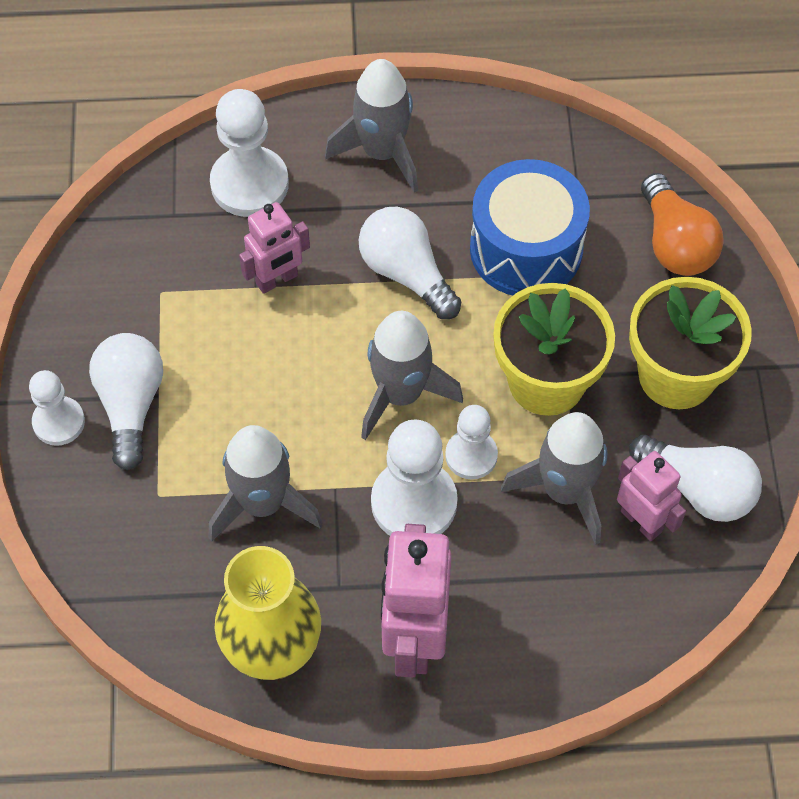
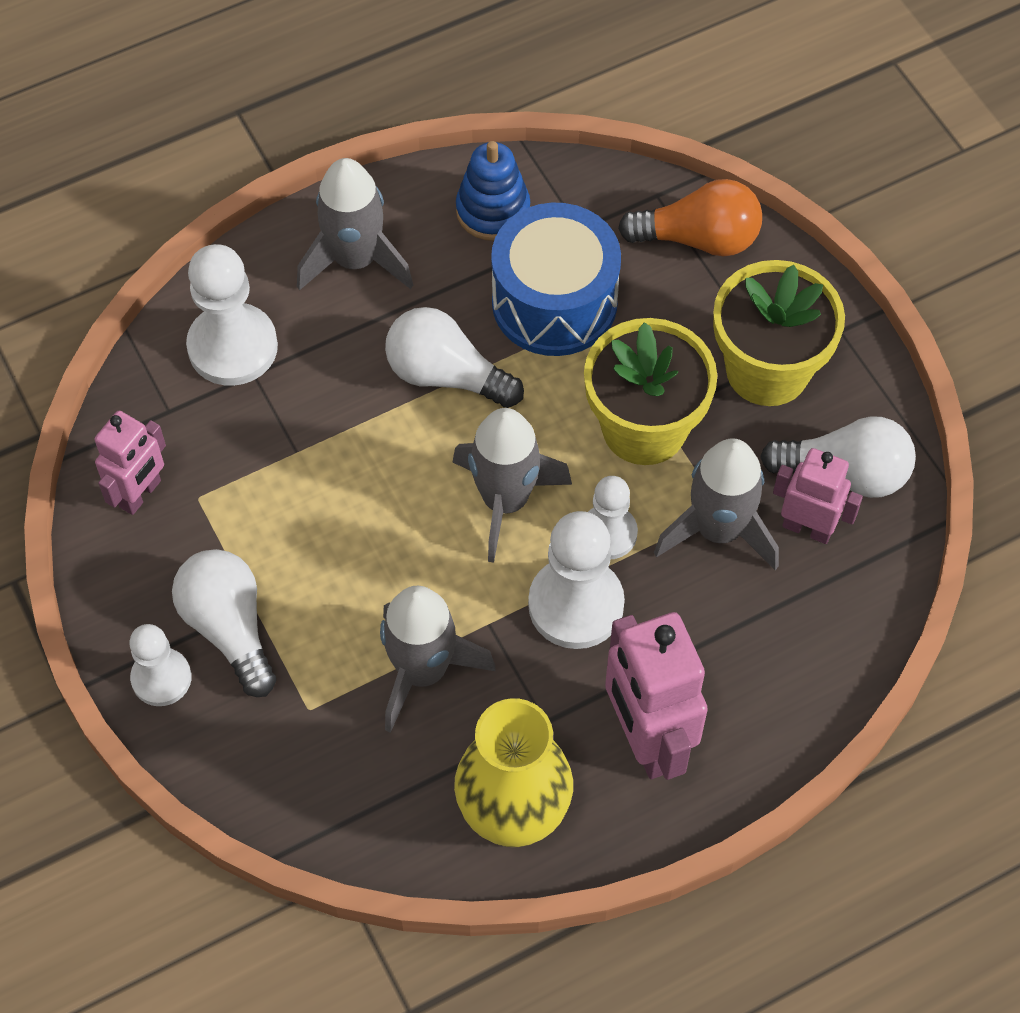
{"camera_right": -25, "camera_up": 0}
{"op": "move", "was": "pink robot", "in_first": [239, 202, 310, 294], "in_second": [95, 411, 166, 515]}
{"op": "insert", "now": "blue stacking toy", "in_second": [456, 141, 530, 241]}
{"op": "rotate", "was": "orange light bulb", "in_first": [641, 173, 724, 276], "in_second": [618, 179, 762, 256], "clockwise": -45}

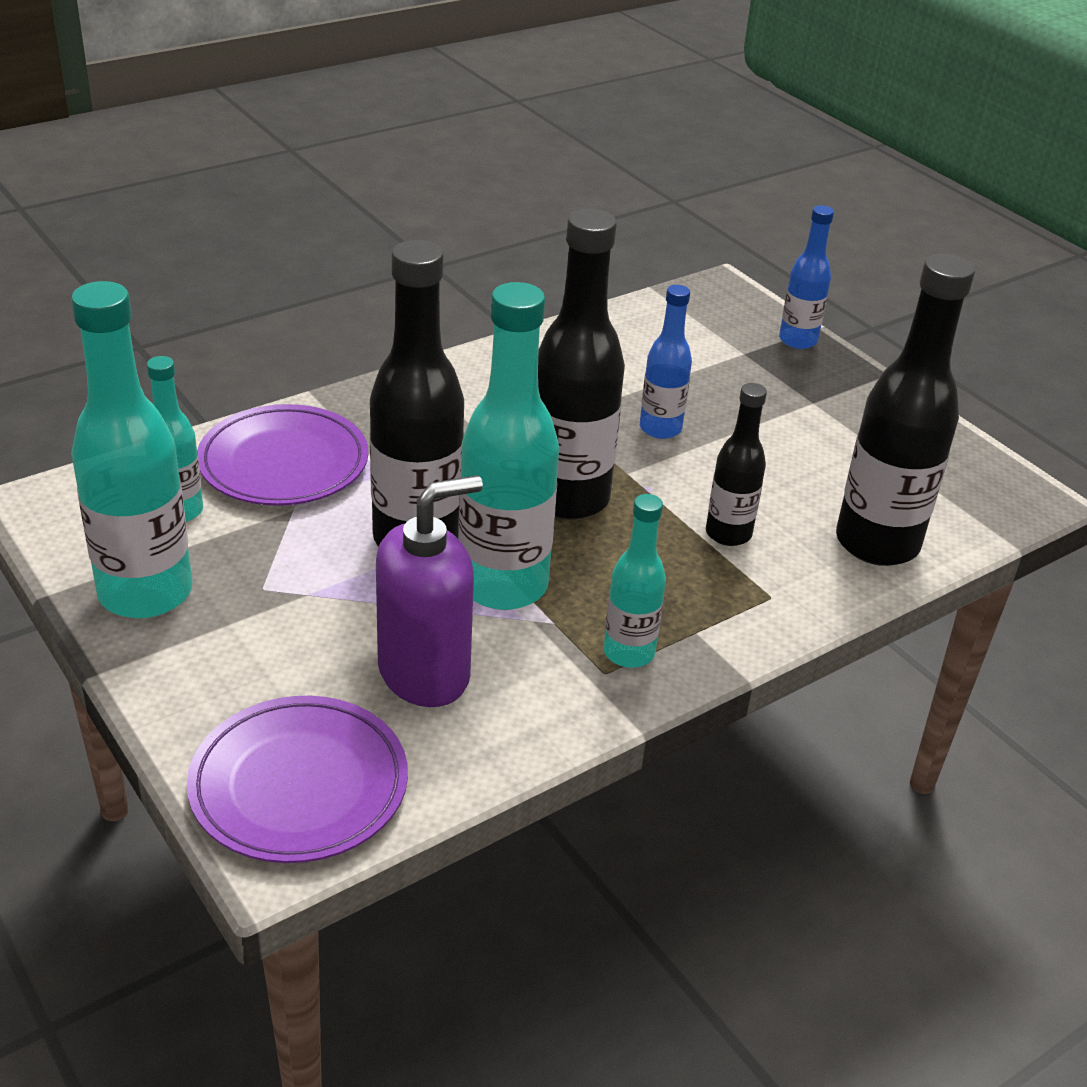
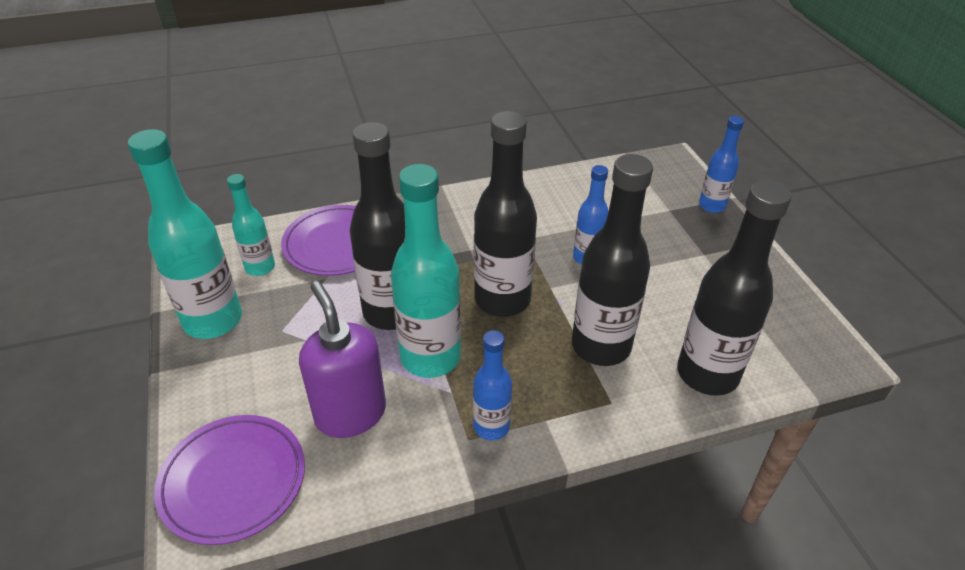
{"camera_right": 20, "camera_up": 5}
{"op": "rotate", "was": "purple soap dispenser", "in_first": [376, 475, 483, 707], "in_second": [299, 281, 386, 438], "clockwise": -105}
{"op": "recolor", "was": "turquoise bottle", "now": "blue bottle", "in_first": [603, 494, 666, 668], "in_second": [473, 330, 512, 440]}
{"op": "resize", "was": "black bottle", "in_first": [706, 383, 767, 546], "in_second": [572, 154, 653, 366], "ratio": 1.81}

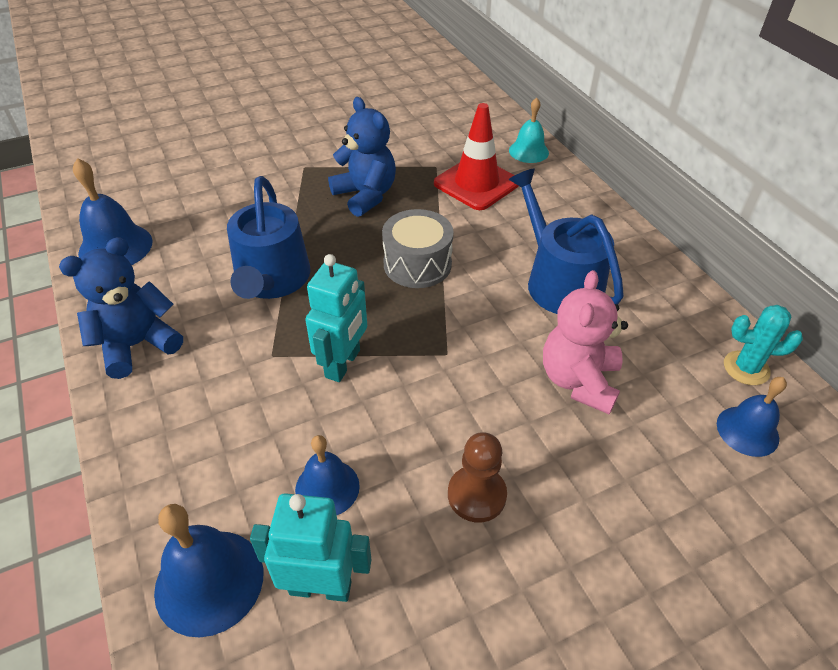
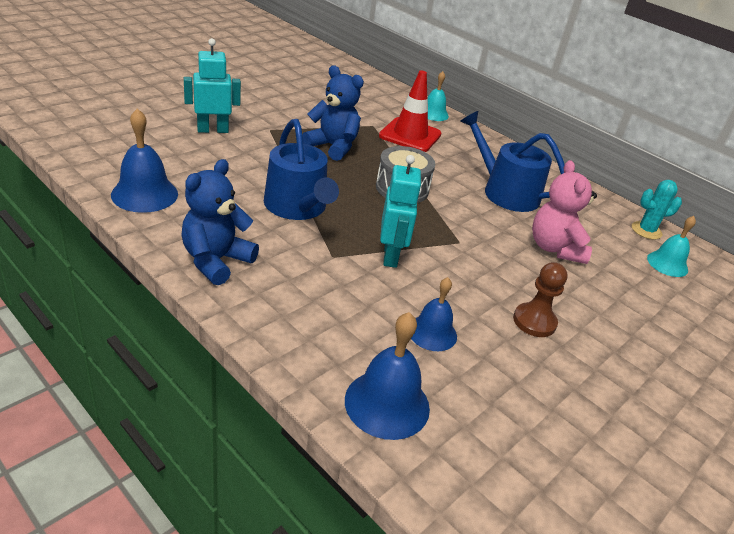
{"camera_right": -25, "camera_up": -10}
{"op": "move", "was": "turquoise robot", "in_first": [250, 493, 371, 602], "in_second": [184, 38, 241, 133]}
{"op": "recolor", "was": "blue bell", "now": "turquoise bell", "in_first": [717, 377, 787, 457], "in_second": [647, 216, 696, 277]}

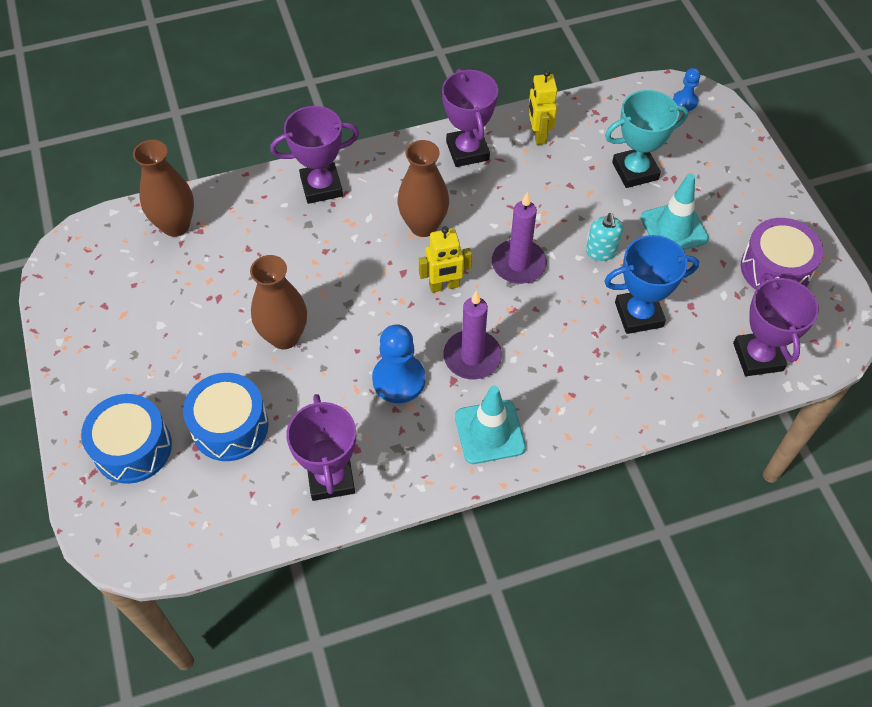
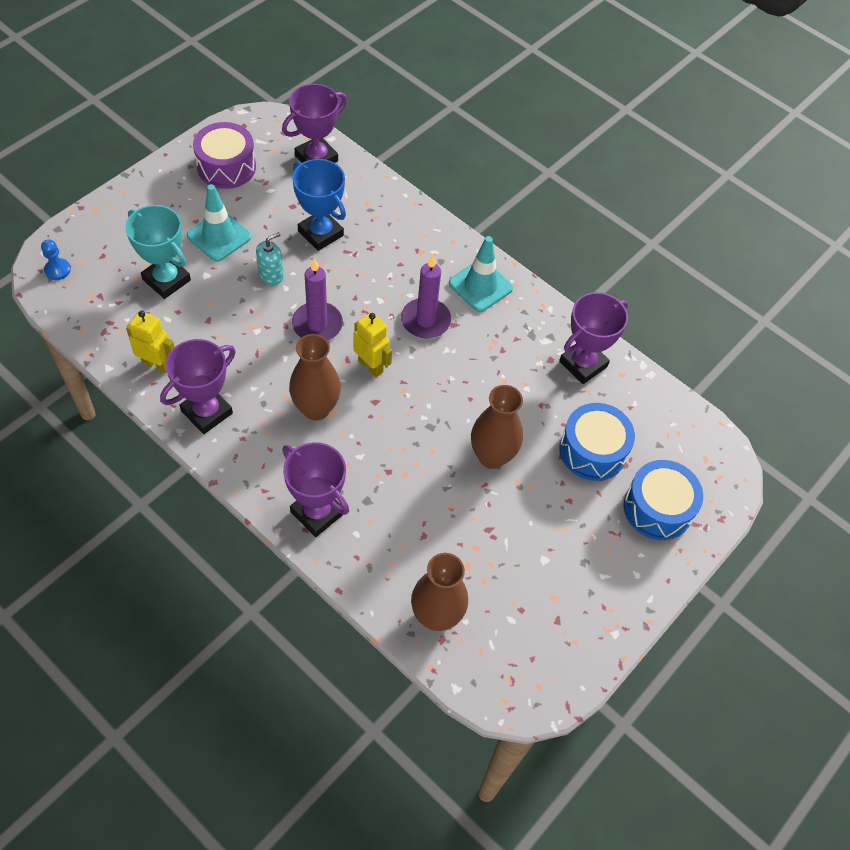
{"camera_right": -125, "camera_up": 0}
{"op": "rotate", "was": "yellow robot", "in_first": [528, 70, 557, 145], "in_second": [126, 311, 175, 374], "clockwise": -120}
{"op": "delete", "was": "blue pawn", "in_first": [372, 324, 425, 403]}

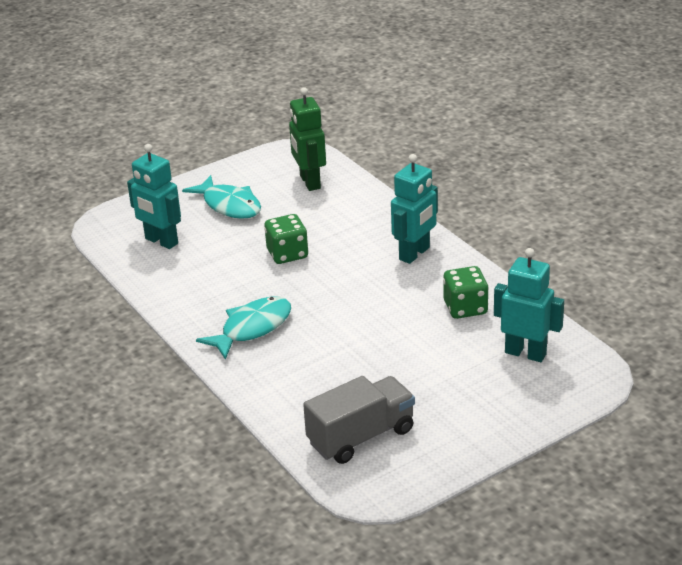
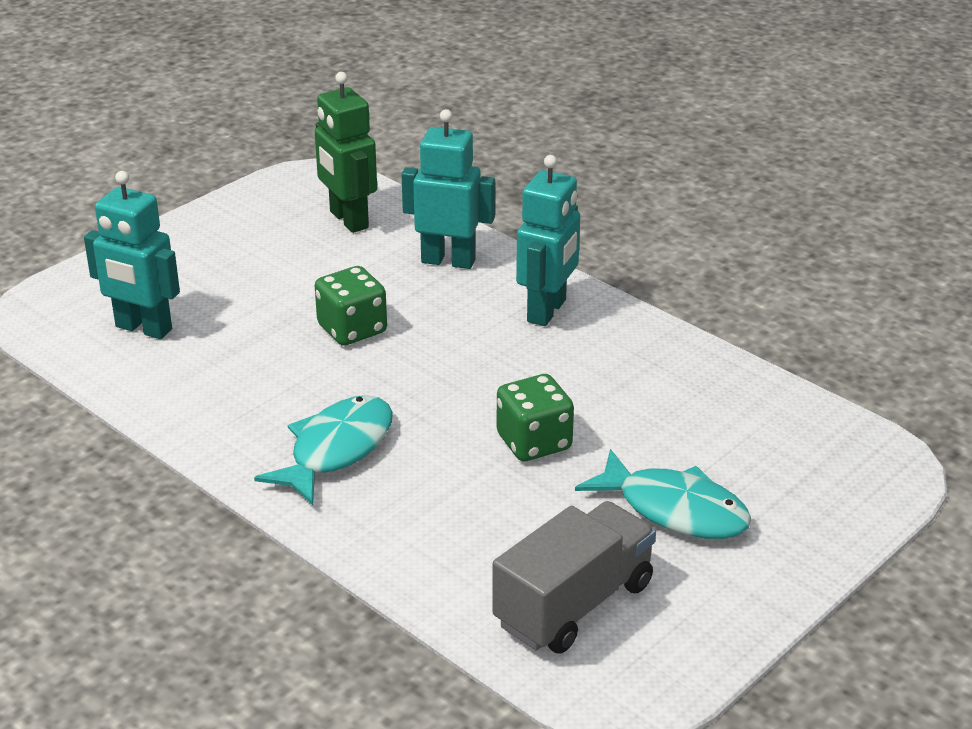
{"camera_right": -15, "camera_up": 0}
{"op": "move", "was": "turquoise robot", "in_first": [494, 248, 564, 362], "in_second": [402, 109, 495, 269]}
{"op": "move", "was": "green dice", "in_first": [443, 266, 489, 319], "in_second": [497, 374, 574, 461]}
{"op": "move", "was": "turquoise fish", "in_first": [182, 175, 261, 219], "in_second": [575, 449, 752, 539]}

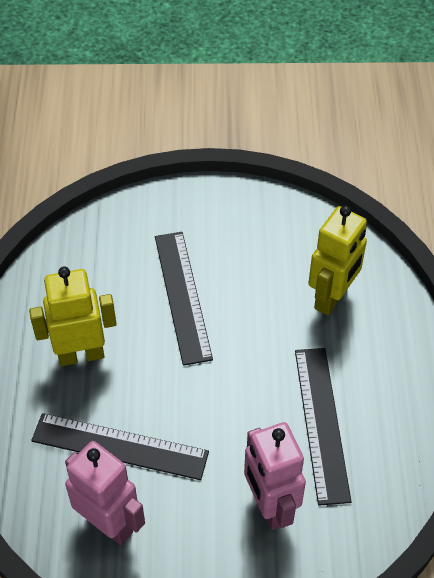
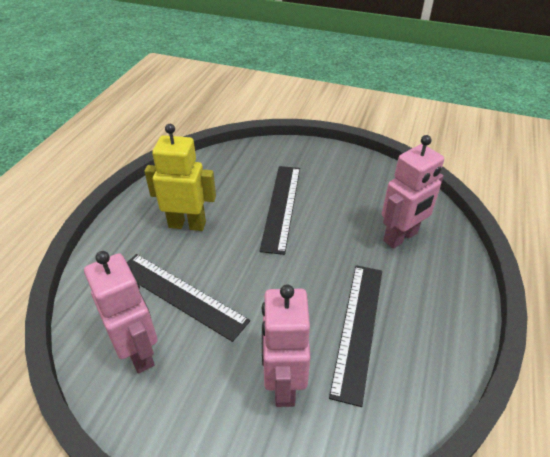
{"camera_right": 20, "camera_up": -10}
{"op": "recolor", "was": "yellow robot", "now": "pink robot", "in_first": [309, 206, 367, 315], "in_second": [382, 135, 444, 248]}

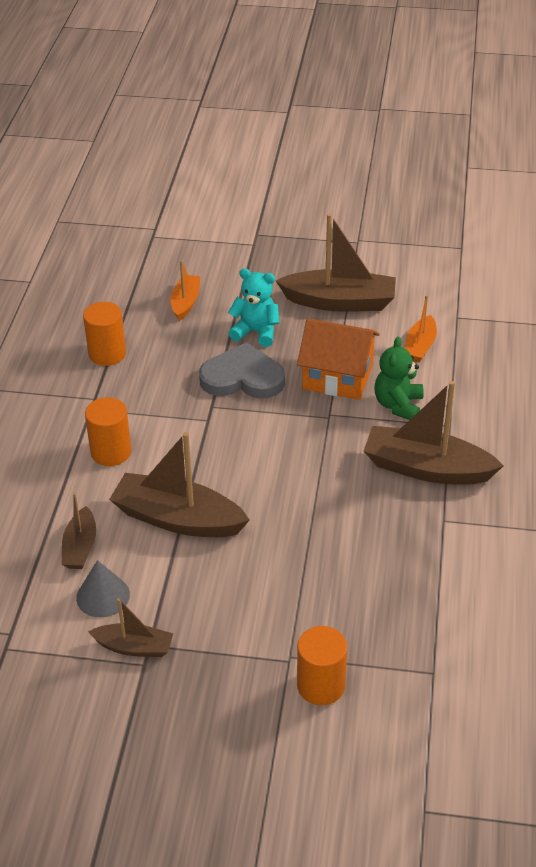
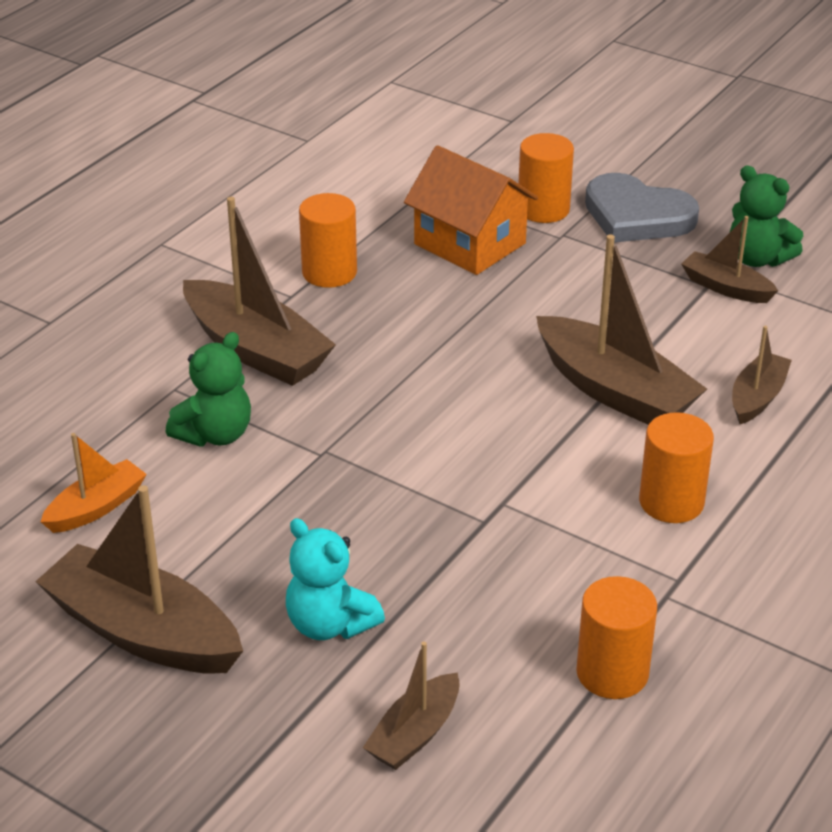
{"camera_right": -155, "camera_up": -5}
{"op": "insert", "now": "orange cylinder", "in_second": [299, 193, 357, 288]}
{"op": "recolor", "was": "orange boat", "now": "brown boat", "in_first": [171, 260, 200, 321], "in_second": [363, 642, 460, 770]}
{"op": "move", "was": "orange house", "in_first": [297, 318, 380, 400], "in_second": [404, 145, 538, 275]}
{"op": "move", "was": "grey heart", "in_first": [199, 342, 285, 399], "in_second": [585, 173, 699, 243]}
{"op": "insert", "now": "green teddy bear", "in_second": [730, 166, 803, 267]}
{"op": "delete", "was": "grey cone", "in_first": [76, 560, 130, 618]}

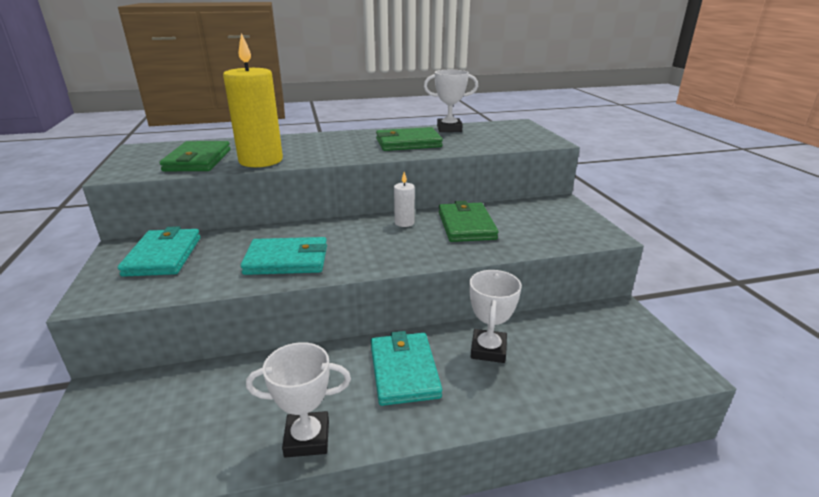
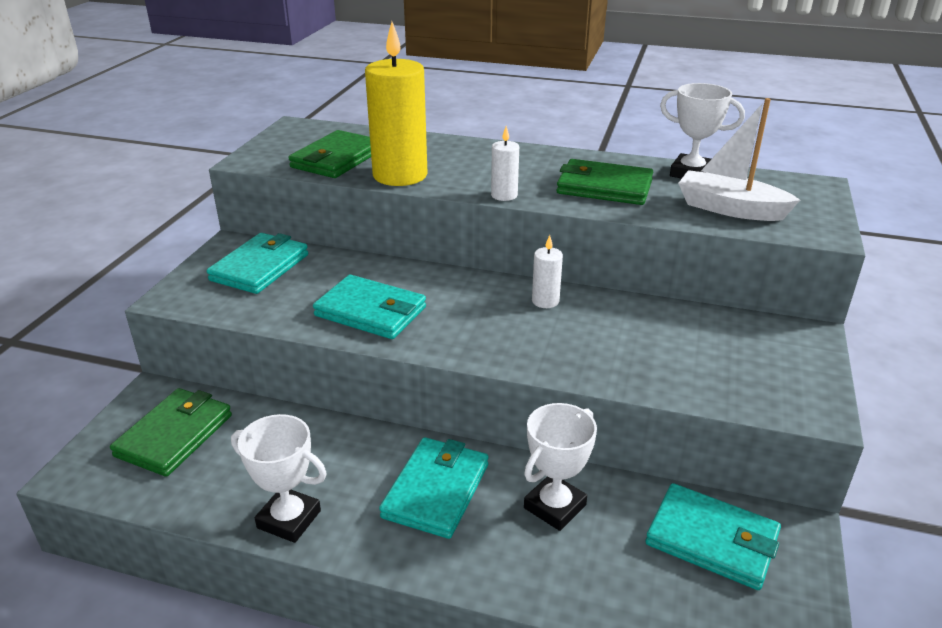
{"camera_right": 30, "camera_up": 5}
{"op": "move", "was": "green wallet", "in_first": [439, 201, 498, 242], "in_second": [110, 388, 232, 477]}
{"op": "insert", "now": "white candle", "in_second": [491, 126, 519, 201]}
{"op": "insert", "now": "turquoise wallet", "in_second": [645, 483, 781, 590]}
{"op": "insert", "now": "white boat", "in_second": [678, 98, 800, 221]}

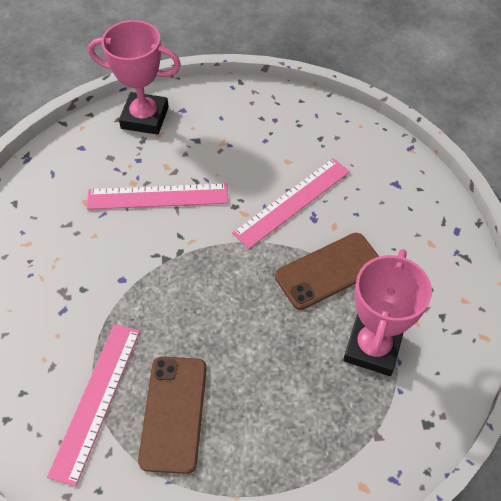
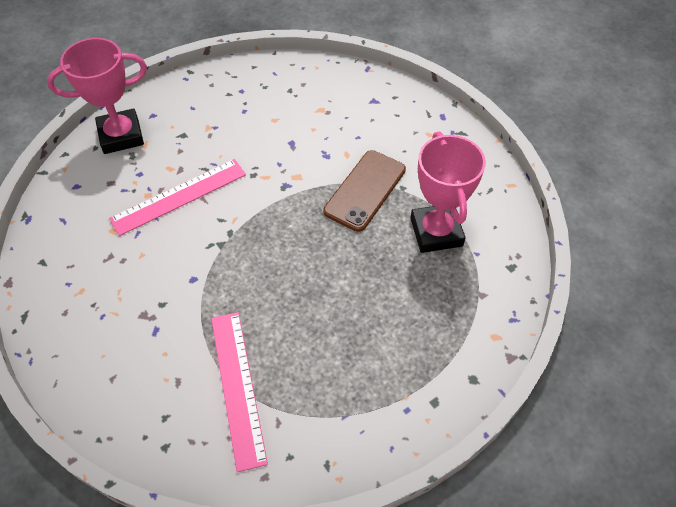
{"camera_right": -30, "camera_up": 0}
{"op": "delete", "was": "brown phone", "in_first": [138, 357, 207, 474]}
{"op": "delete", "was": "pink ruler", "in_first": [232, 158, 350, 249]}

